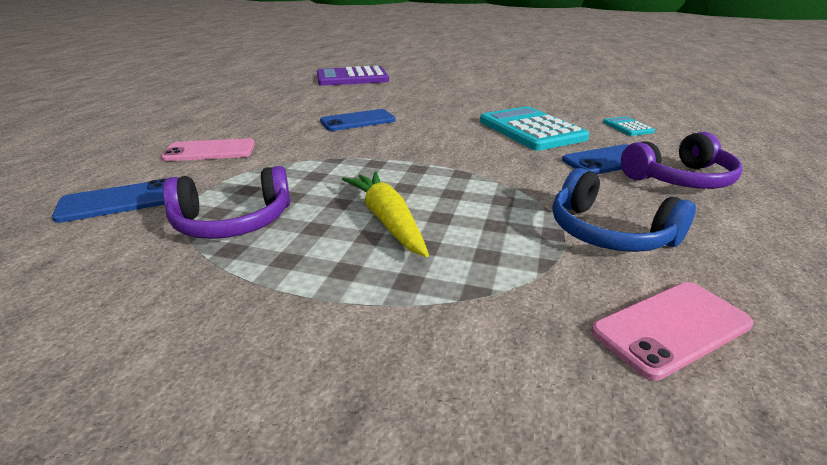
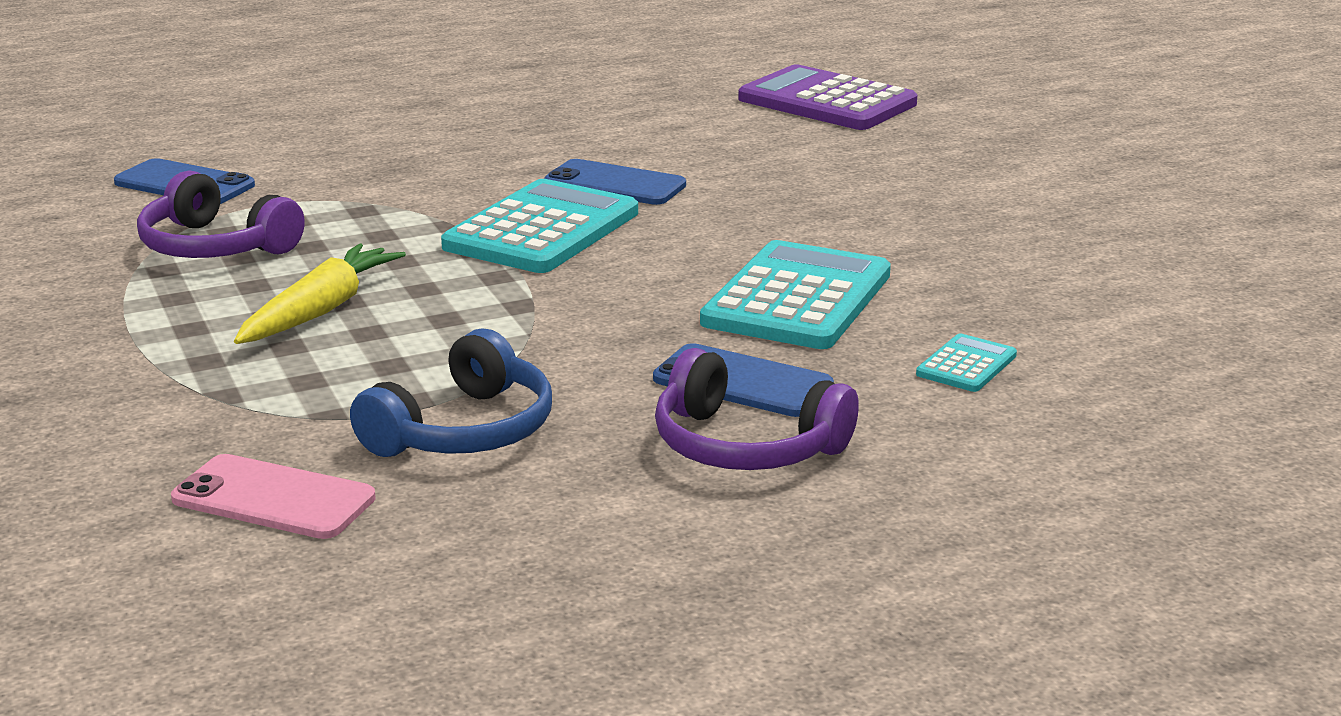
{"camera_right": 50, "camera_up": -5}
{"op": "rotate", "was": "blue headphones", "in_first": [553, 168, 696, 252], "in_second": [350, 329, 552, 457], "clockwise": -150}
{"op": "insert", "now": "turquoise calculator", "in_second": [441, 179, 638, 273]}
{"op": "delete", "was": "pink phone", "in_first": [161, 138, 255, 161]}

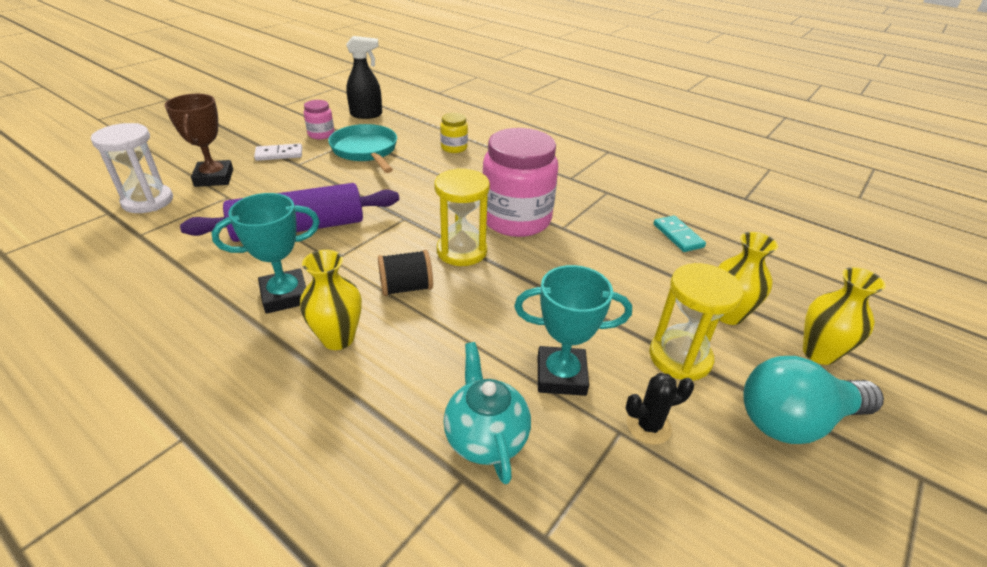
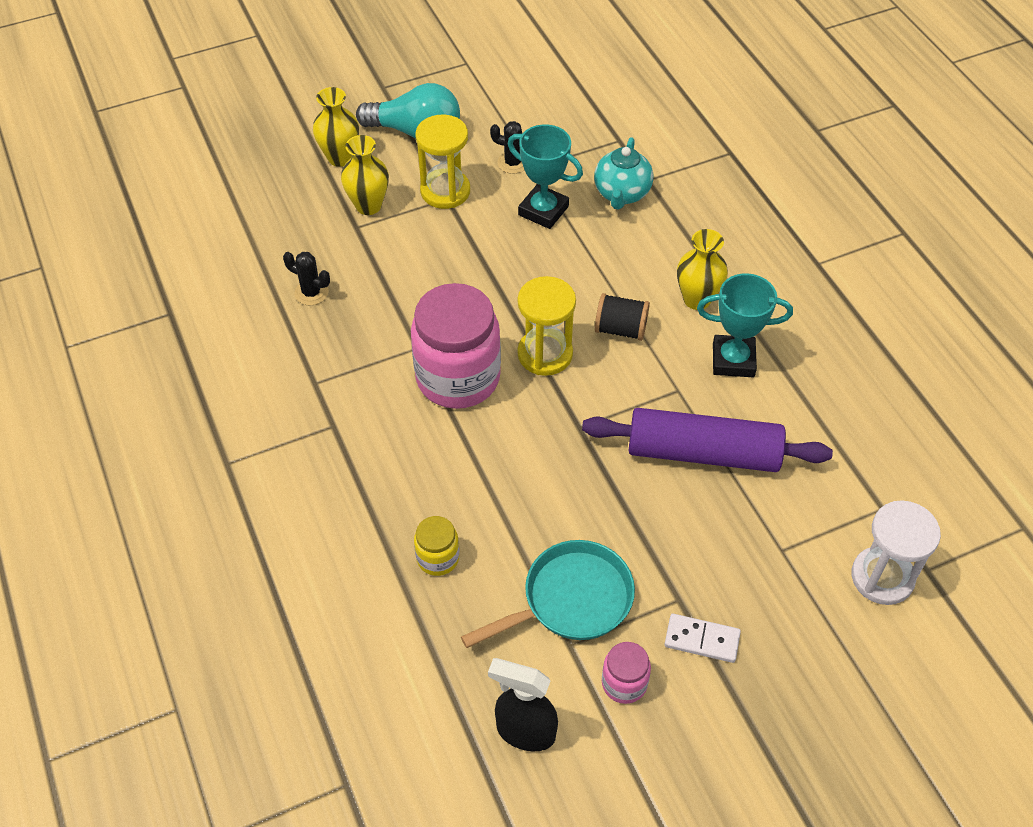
{"camera_right": -150, "camera_up": 15}
{"op": "replace", "was": "turquoise domino", "now": "black cactus", "in_first": [653, 215, 706, 252], "in_second": [283, 252, 330, 305]}
{"op": "rotate", "was": "turquoise pan", "in_first": [328, 124, 397, 173], "in_second": [461, 540, 635, 648], "clockwise": -120}
{"op": "delete", "was": "brown trophy", "in_first": [165, 94, 233, 187]}

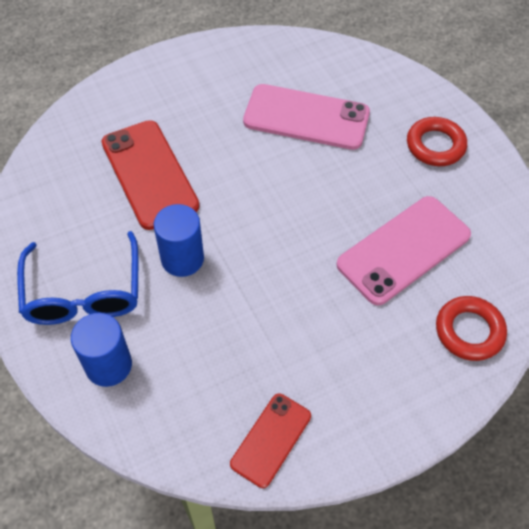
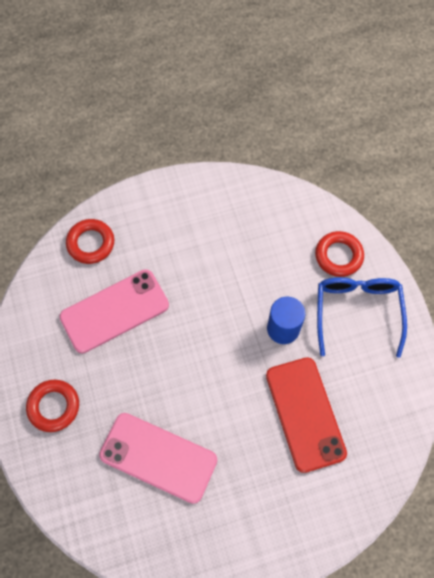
{"camera_right": -170, "camera_up": 10}
{"op": "replace", "was": "blue cylinder", "now": "red ring", "in_first": [71, 313, 132, 387], "in_second": [315, 231, 364, 277]}
{"op": "delete", "was": "red phone", "in_first": [230, 394, 311, 488]}

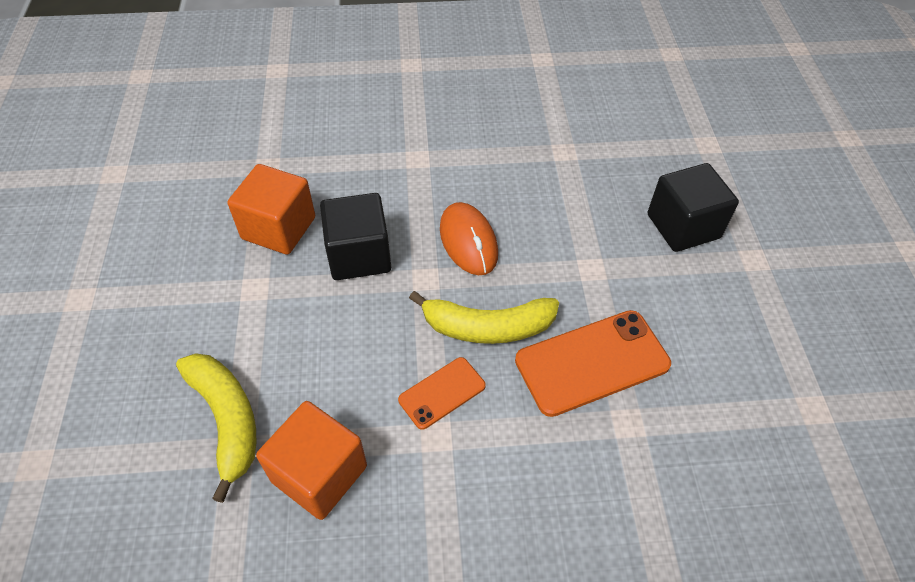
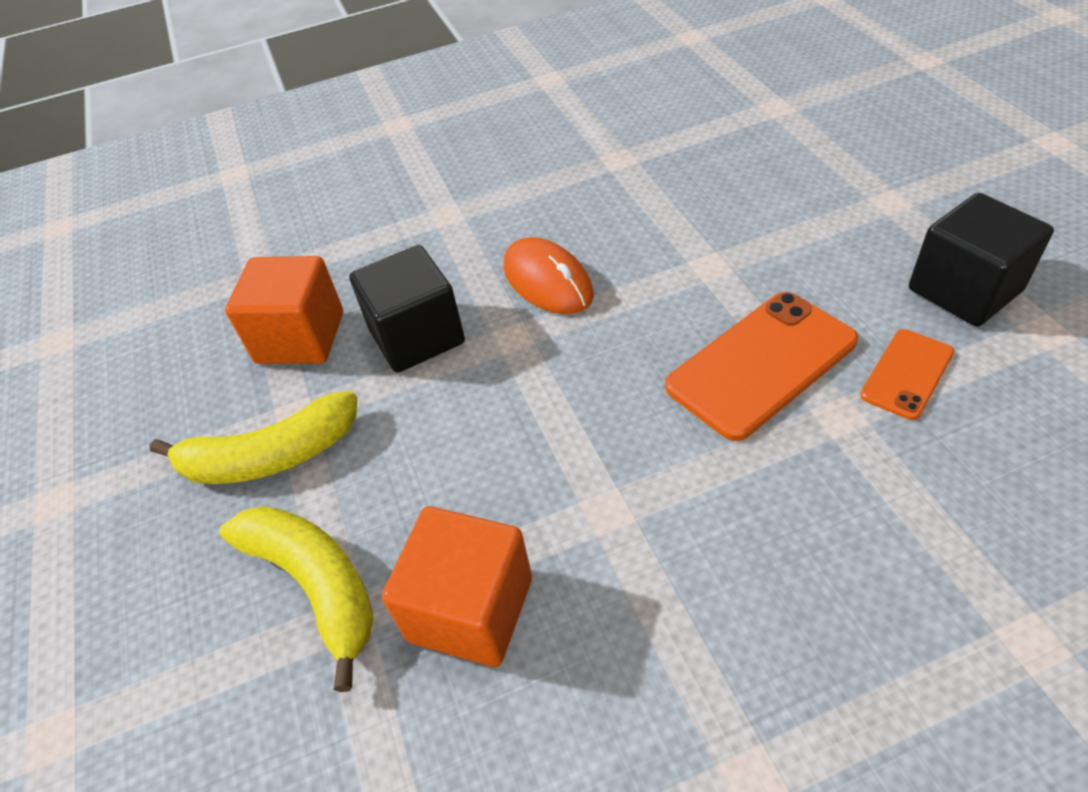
{"camera_right": -10, "camera_up": -5}
{"op": "move", "was": "yellow banana", "in_first": [409, 291, 559, 344], "in_second": [150, 391, 357, 484]}
{"op": "move", "was": "orange phone", "in_first": [398, 357, 486, 430], "in_second": [860, 329, 954, 420]}
{"op": "move", "was": "black cube", "in_first": [648, 163, 739, 252], "in_second": [909, 193, 1054, 327]}

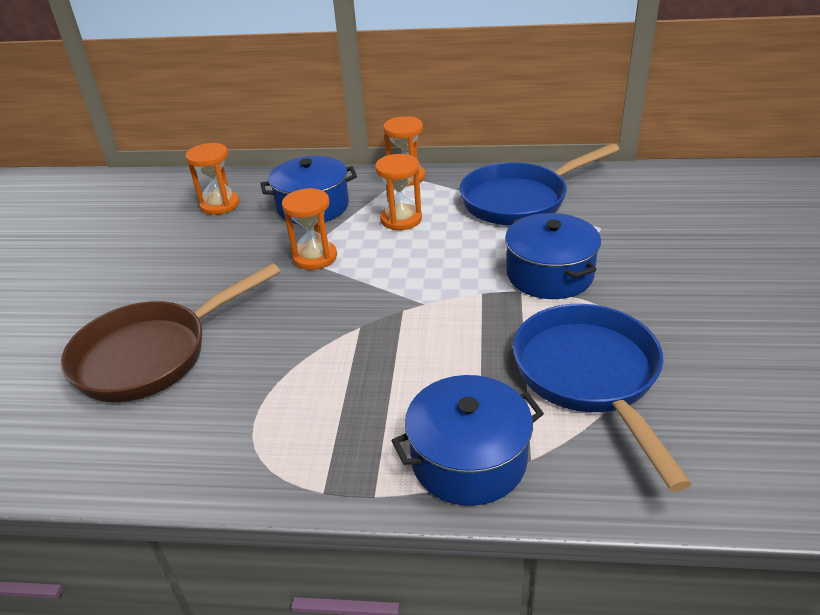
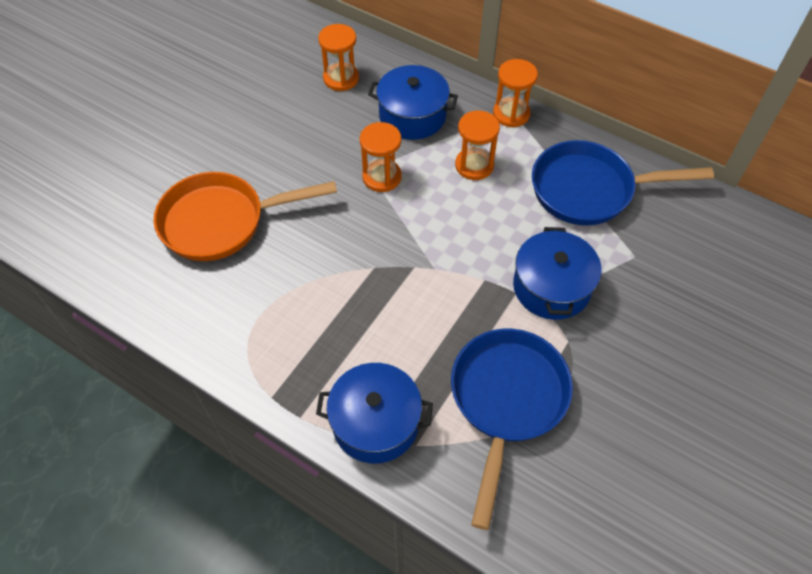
{"camera_right": 25, "camera_up": 20}
{"op": "recolor", "was": "brown pan", "now": "orange pan", "in_first": [61, 263, 280, 402], "in_second": [154, 172, 337, 261]}

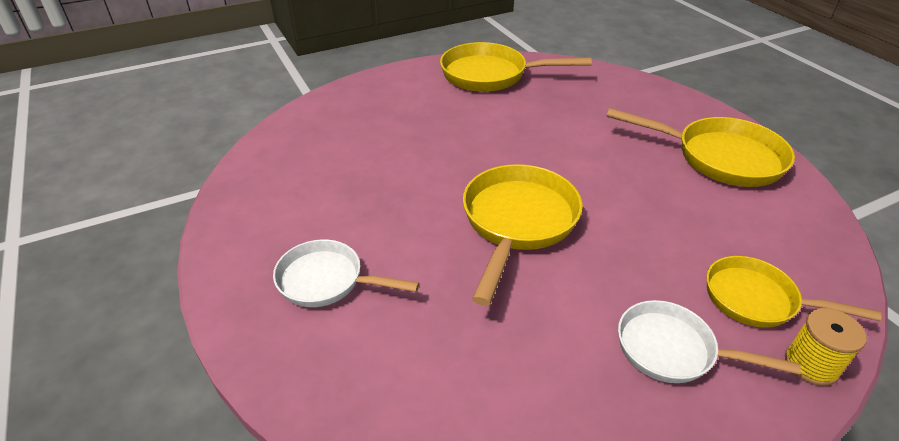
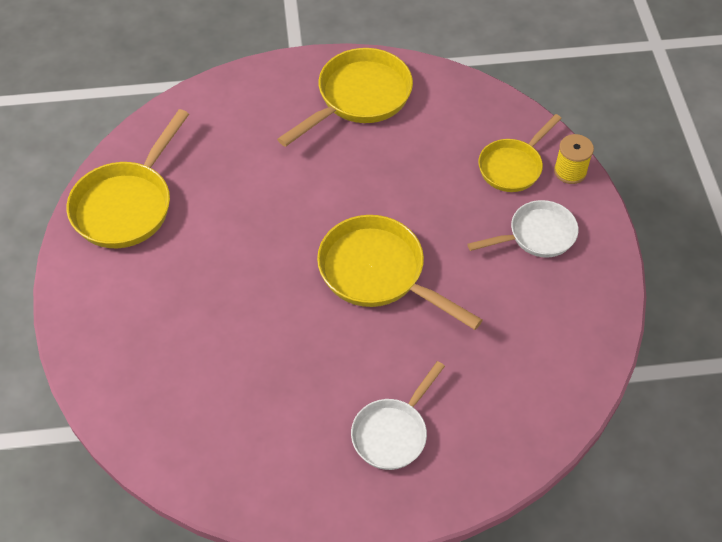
{"camera_right": -70, "camera_up": 15}
{"op": "rotate", "was": "white pan", "in_first": [618, 300, 801, 383], "in_second": [467, 200, 579, 258], "clockwise": -150}

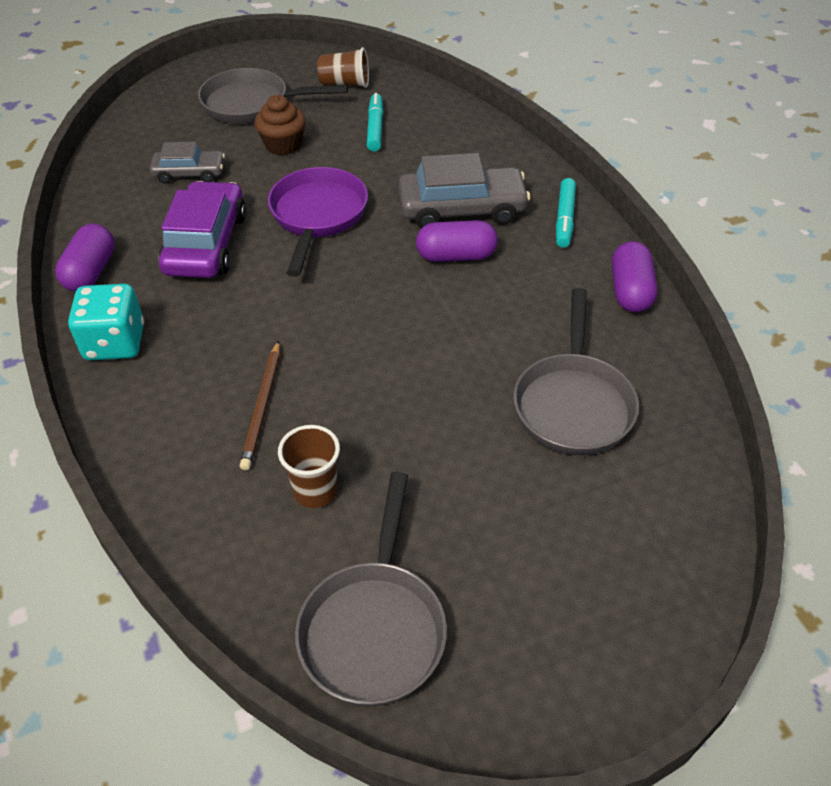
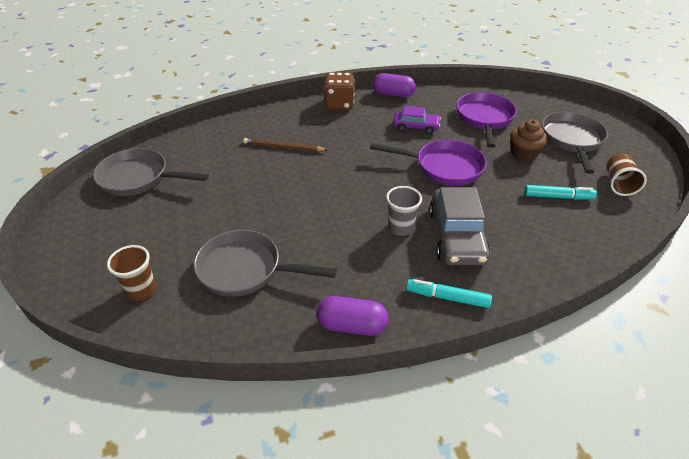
{"camera_right": 95, "camera_up": -5}
{"op": "move", "was": "brown cup", "in_first": [278, 425, 340, 508], "in_second": [107, 245, 157, 301]}
{"op": "recolor", "was": "turquoise dice", "now": "brown dice", "in_first": [68, 284, 144, 361], "in_second": [324, 72, 355, 110]}
{"op": "replace", "was": "purple capsule", "now": "grey cup", "in_first": [416, 220, 498, 262], "in_second": [386, 186, 422, 236]}
{"op": "resize", "was": "purple car", "in_first": [159, 181, 246, 278], "in_second": [393, 106, 441, 134], "ratio": 0.6}
{"op": "replace", "was": "grey car", "now": "purple pan", "in_first": [150, 142, 225, 184], "in_second": [456, 92, 517, 148]}

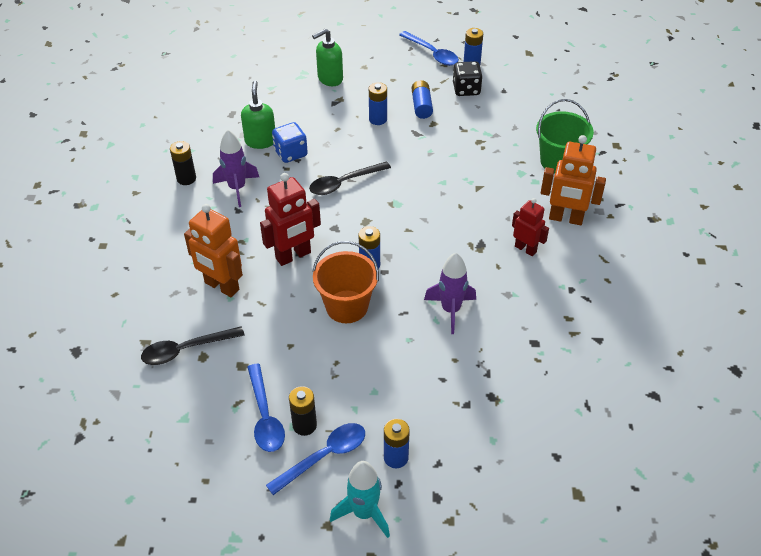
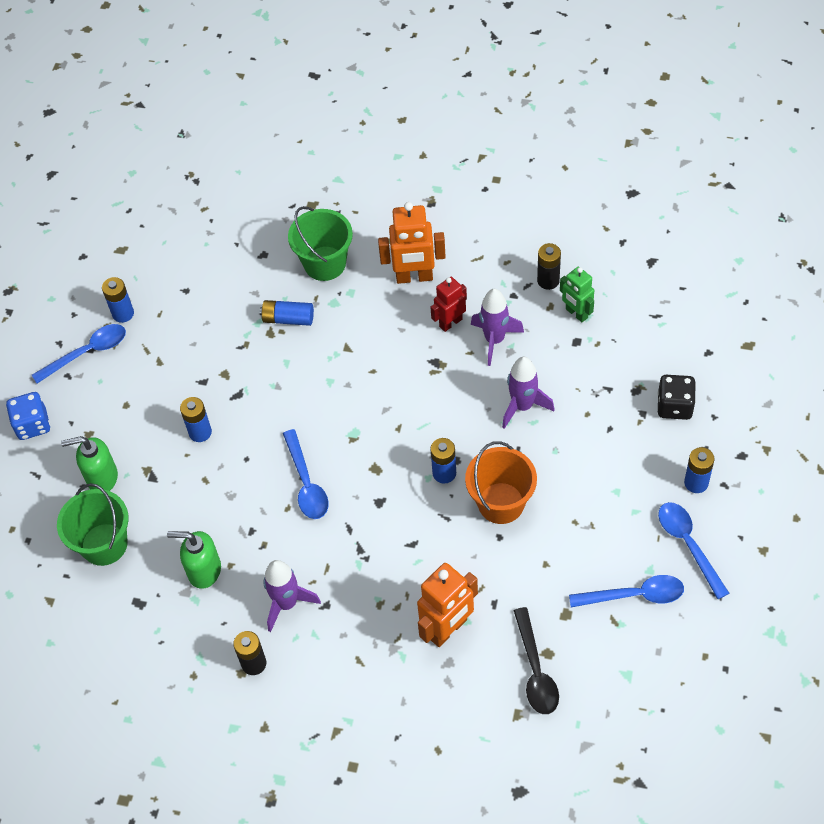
{"camera_right": -75, "camera_up": 10}
{"op": "move", "was": "blue dice", "in_first": [272, 122, 308, 163], "in_second": [6, 392, 50, 440]}
{"op": "insert", "now": "green bucket", "in_second": [57, 483, 129, 566]}
{"op": "rotate", "was": "green soap dispenser", "in_first": [312, 28, 343, 86], "in_second": [61, 436, 118, 491], "clockwise": 105}
{"op": "move", "was": "blue battery", "in_first": [412, 80, 433, 119], "in_second": [260, 300, 314, 326]}
{"op": "recolor", "was": "black spoon", "now": "blue spoon", "in_first": [309, 161, 391, 195], "in_second": [283, 429, 329, 519]}
{"op": "rotate", "was": "orange robot", "in_first": [541, 135, 606, 225], "in_second": [378, 202, 446, 284], "clockwise": 60}
{"op": "insert", "now": "purple rocket", "in_second": [471, 289, 524, 366]}
{"op": "move", "was": "black battery", "in_first": [289, 386, 317, 436], "in_second": [537, 243, 561, 290]}
{"op": "insert", "now": "green robot", "in_second": [560, 266, 594, 322]}
{"op": "move", "was": "black dice", "in_first": [453, 61, 483, 96], "in_second": [658, 375, 696, 420]}
{"op": "delete", "was": "red robot", "in_first": [260, 173, 321, 266]}
{"op": "delete", "was": "turquoise rocket", "in_first": [330, 461, 390, 538]}

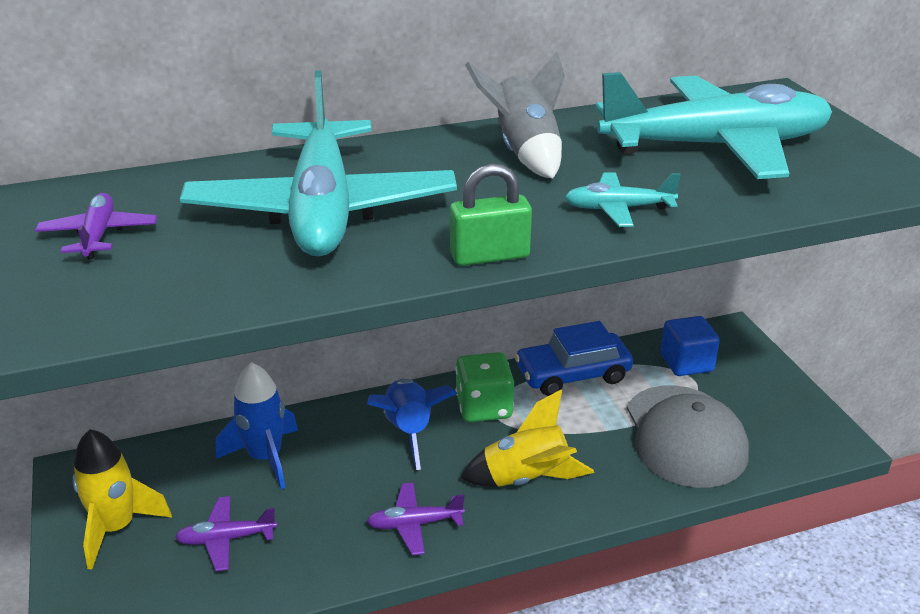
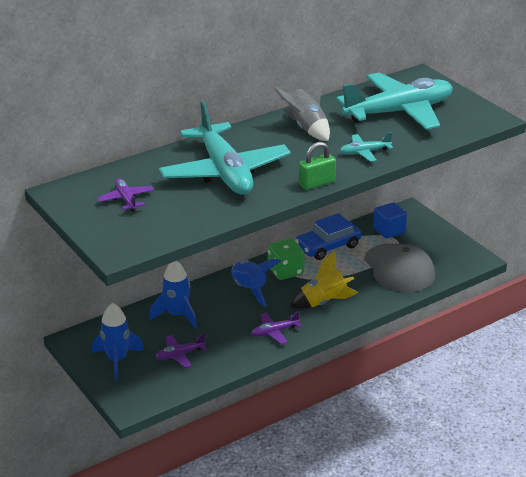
{"camera_right": -15, "camera_up": 0}
{"op": "recolor", "was": "yellow rocket", "now": "blue rocket", "in_first": [72, 429, 172, 570], "in_second": [92, 303, 144, 380]}

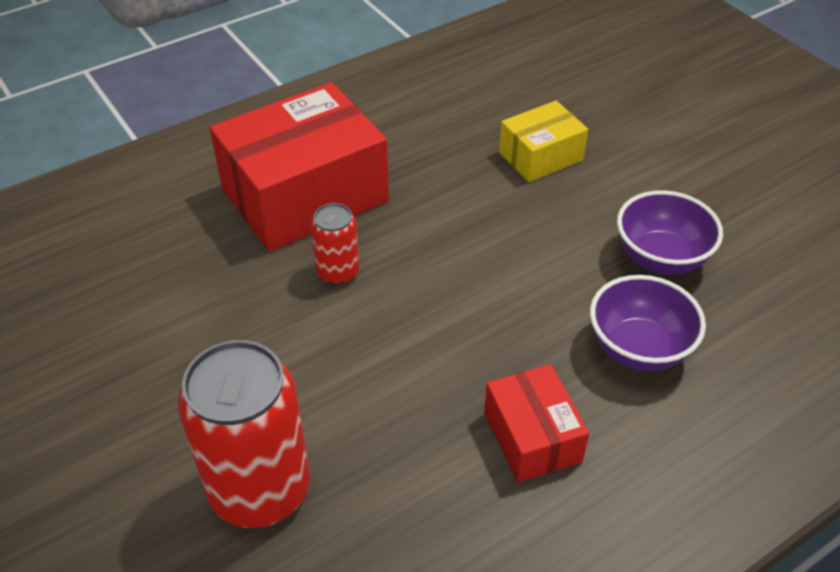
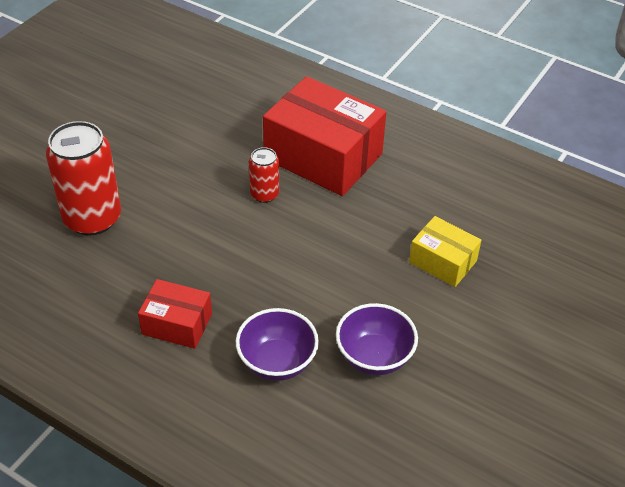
{"camera_right": 65, "camera_up": 0}
{"op": "rotate", "was": "red box", "in_first": [484, 364, 589, 482], "in_second": [138, 279, 212, 349], "clockwise": 60}

